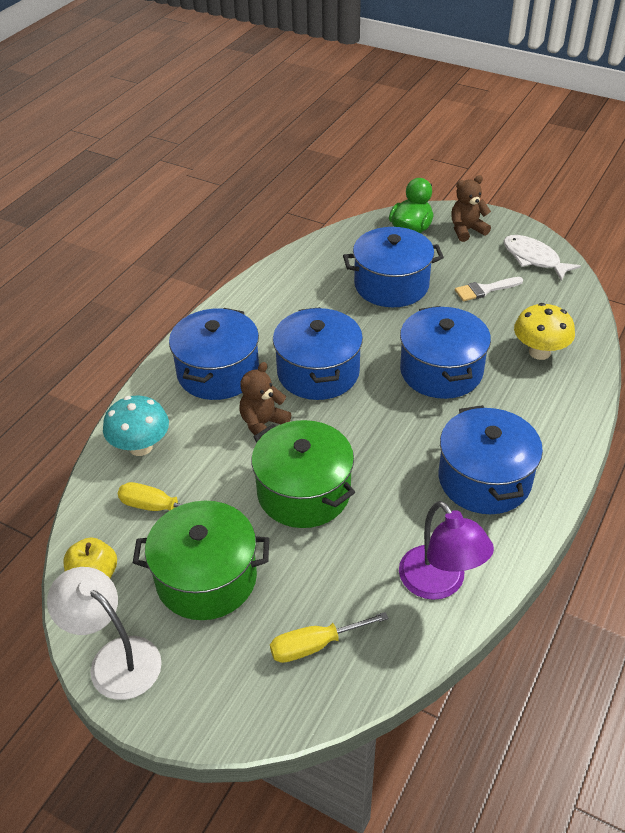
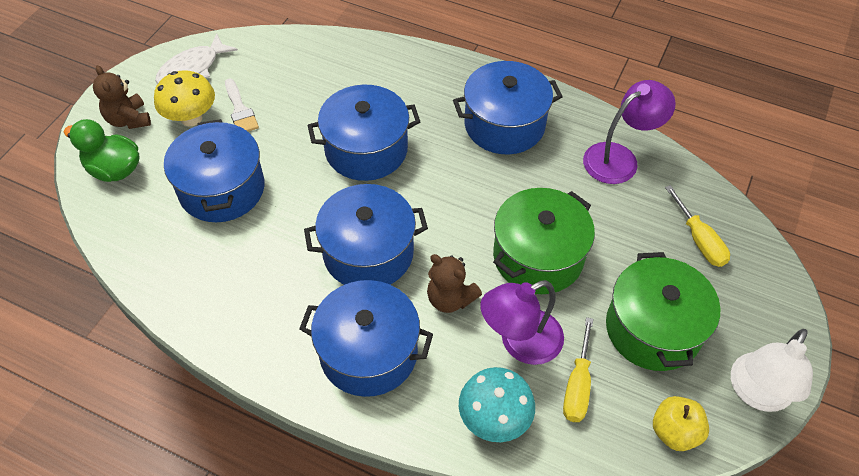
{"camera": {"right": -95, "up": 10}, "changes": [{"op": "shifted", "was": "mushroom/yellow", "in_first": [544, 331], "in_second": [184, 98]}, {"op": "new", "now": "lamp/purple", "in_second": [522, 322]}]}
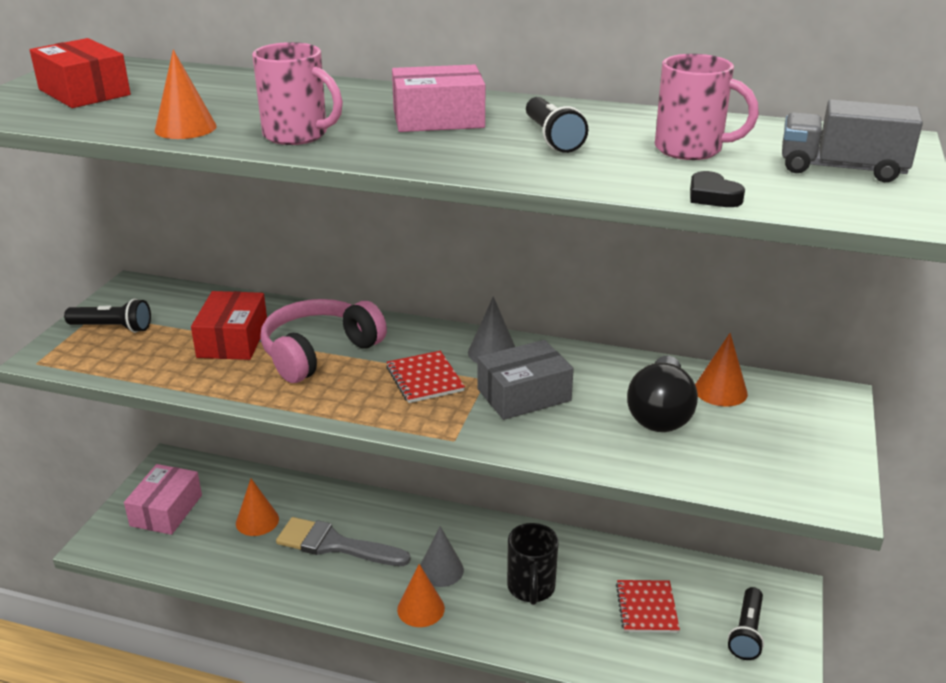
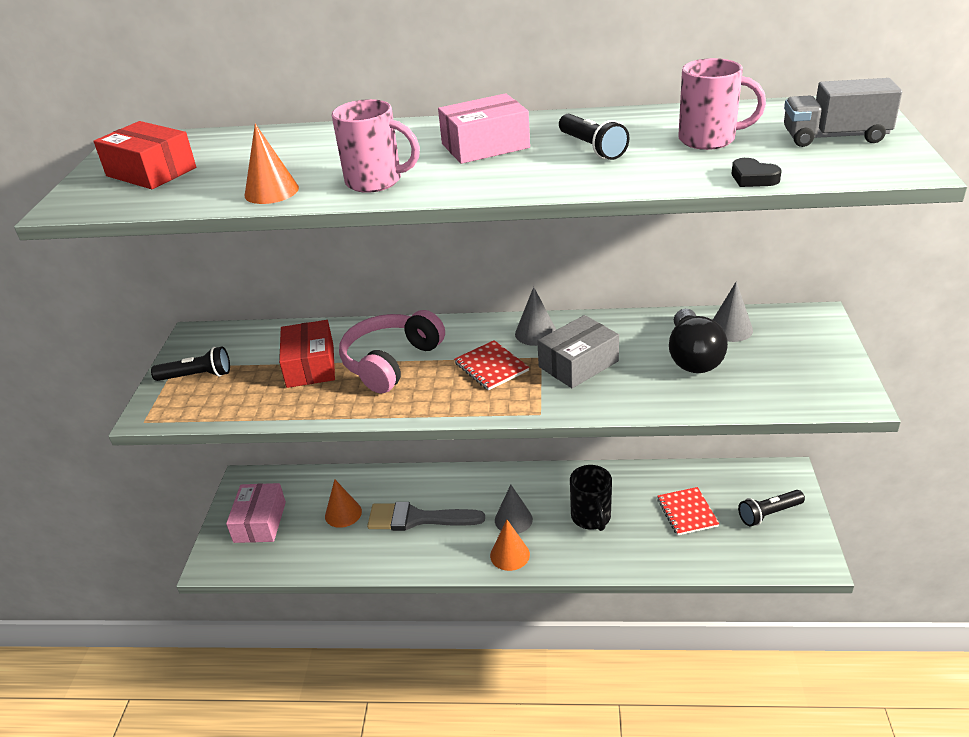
{"camera": {"right": -10, "up": 5}, "changes": [{"op": "repainted", "was": "cone/orange", "now": "cone/grey", "in_first": [721, 369], "in_second": [733, 311]}, {"op": "rotated", "was": "flashlight/black", "in_first": [746, 623], "in_second": [771, 508], "clockwise": 60}]}
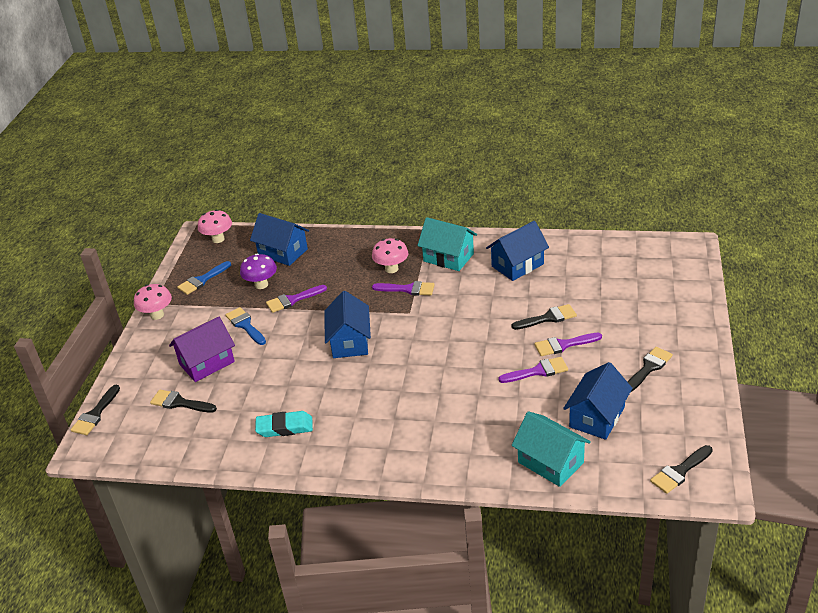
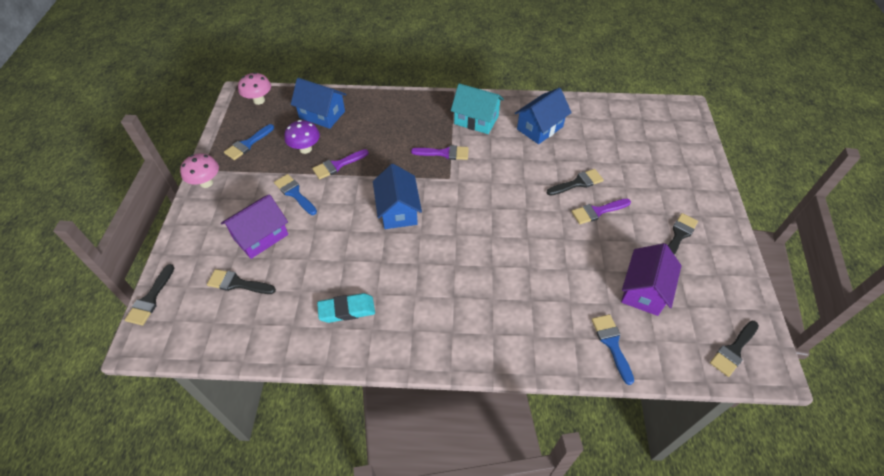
{"camera": {"right": -10, "up": 15}, "changes": [{"op": "swapped", "was": "house/turquoise", "now": "brush/blue", "in_first": [551, 449], "in_second": [612, 349]}, {"op": "repainted", "was": "house/blue", "now": "house/purple", "in_first": [598, 401], "in_second": [651, 279]}, {"op": "gone", "was": "mushroom/pink", "in_first": [390, 255]}, {"op": "gone", "was": "brush/purple", "in_first": [533, 370]}]}
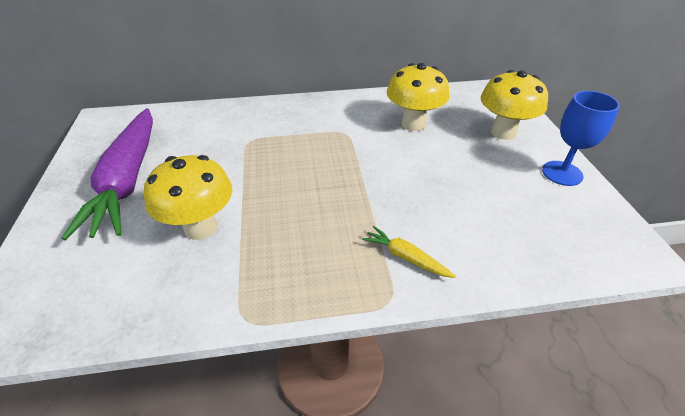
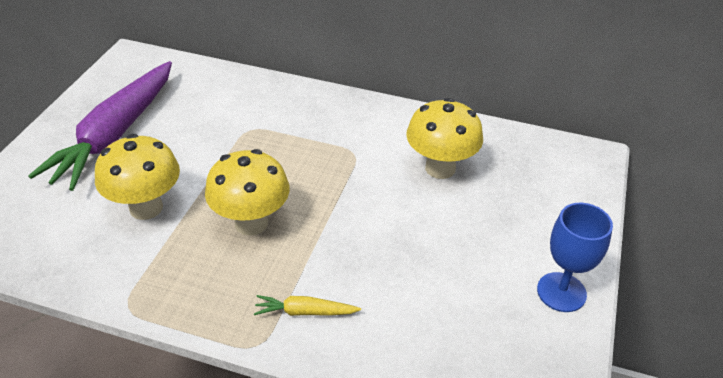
{"camera": {"right": 25, "up": 0}, "changes": [{"op": "shifted", "was": "mushroom/yellow", "in_first": [514, 105], "in_second": [247, 192]}, {"op": "rotated", "was": "carrot/yellow", "in_first": [409, 252], "in_second": [307, 305], "clockwise": -60}]}
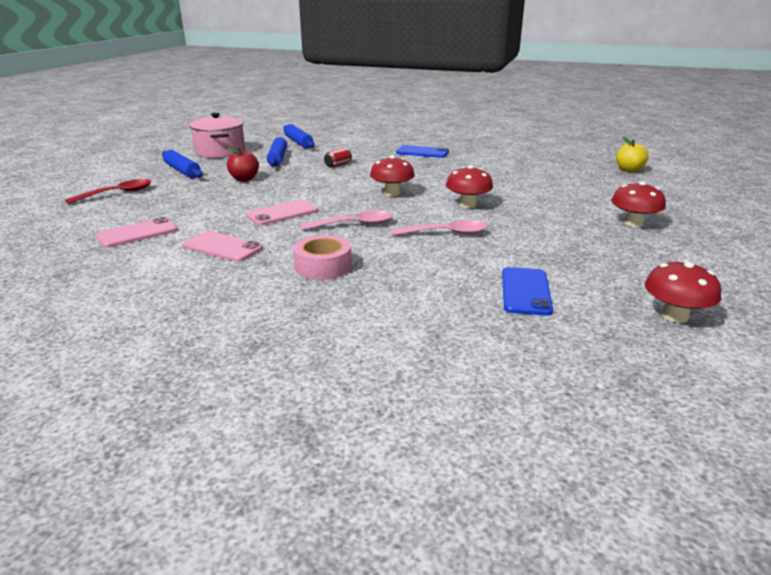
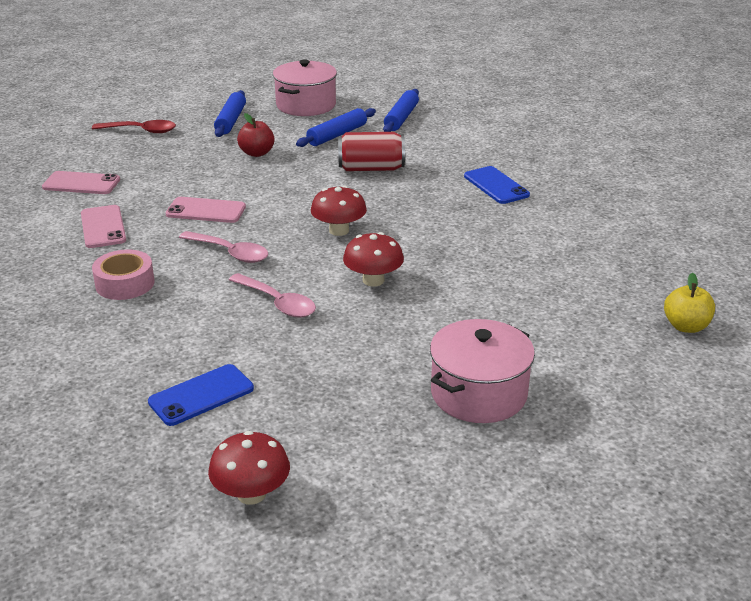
{"camera": {"right": 45, "up": 5}, "changes": [{"op": "scaled", "was": "can/red", "in_first": [338, 158], "in_second": [371, 151], "ratio": 1.92}, {"op": "swapped", "was": "mushroom/red", "now": "pot/pink", "in_first": [638, 204], "in_second": [482, 371]}]}
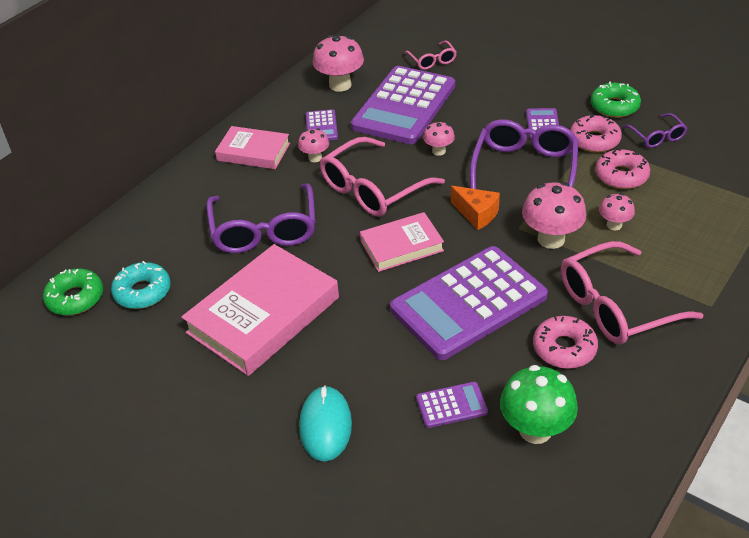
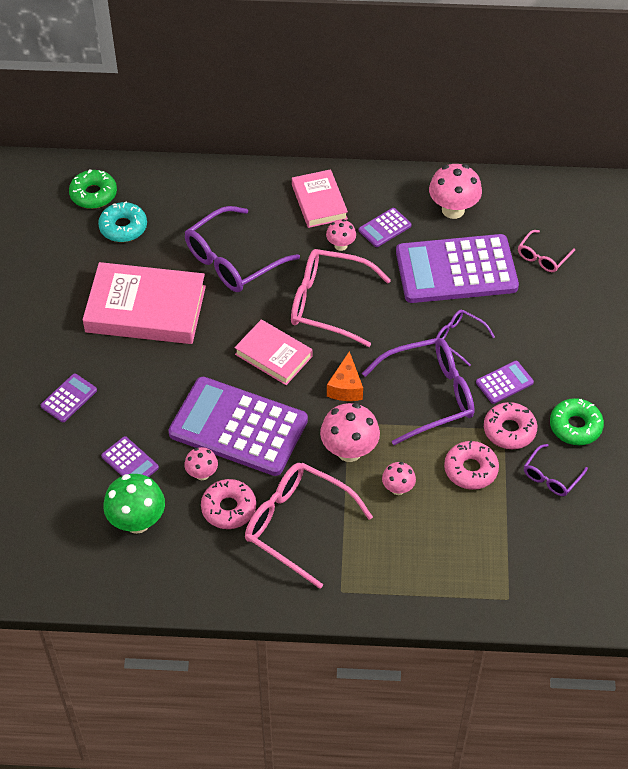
{"camera": {"right": 55, "up": 10}, "changes": [{"op": "swapped", "was": "mouse/turquoise", "now": "calculator/purple", "in_first": [325, 423], "in_second": [69, 397]}, {"op": "shifted", "was": "mushroom/pink", "in_first": [439, 138], "in_second": [201, 463]}, {"op": "new", "now": "glasses/purple", "in_second": [465, 338]}]}
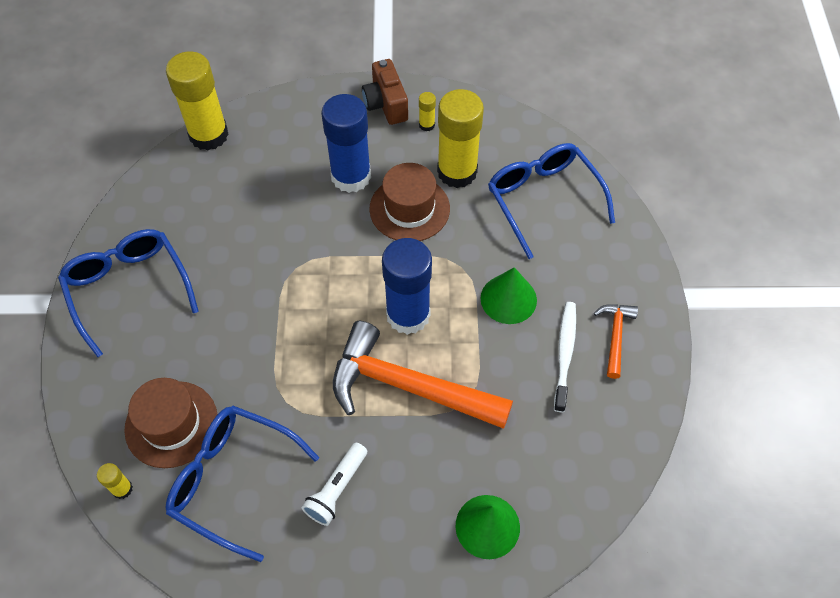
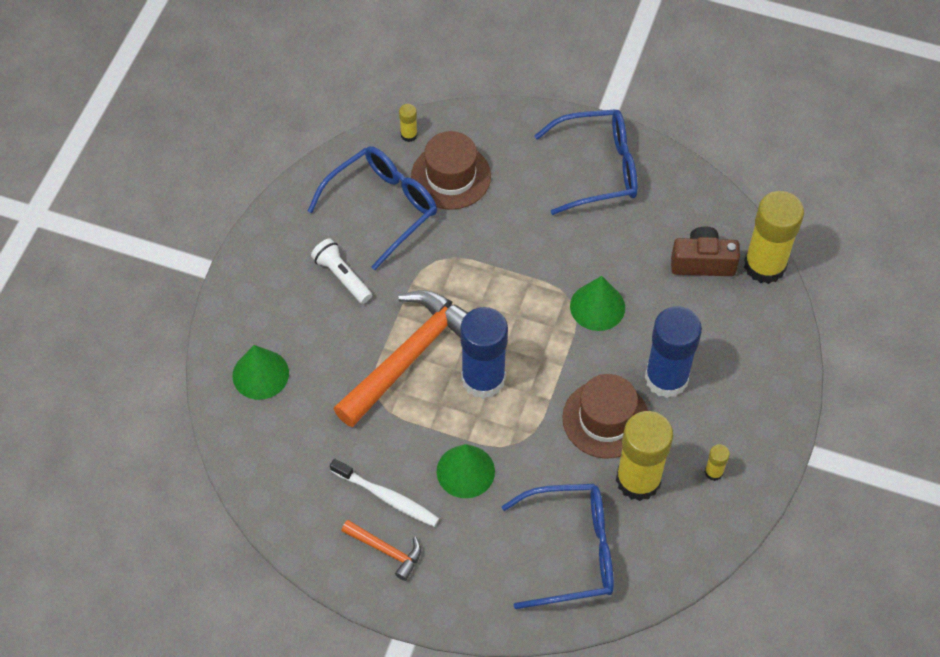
{"camera": {"right": 110, "up": 0}, "changes": [{"op": "new", "now": "cone/green", "in_second": [597, 303]}, {"op": "shifted", "was": "camera/brown", "in_first": [385, 92], "in_second": [705, 251]}]}
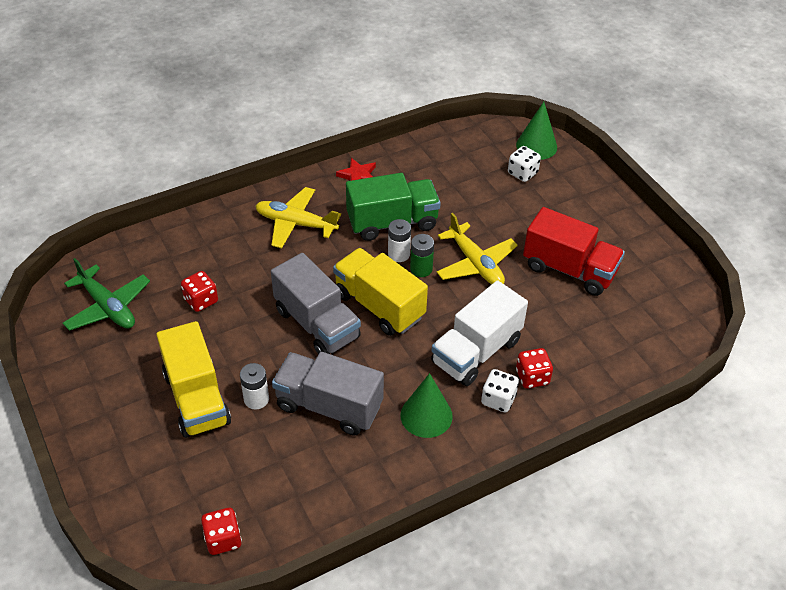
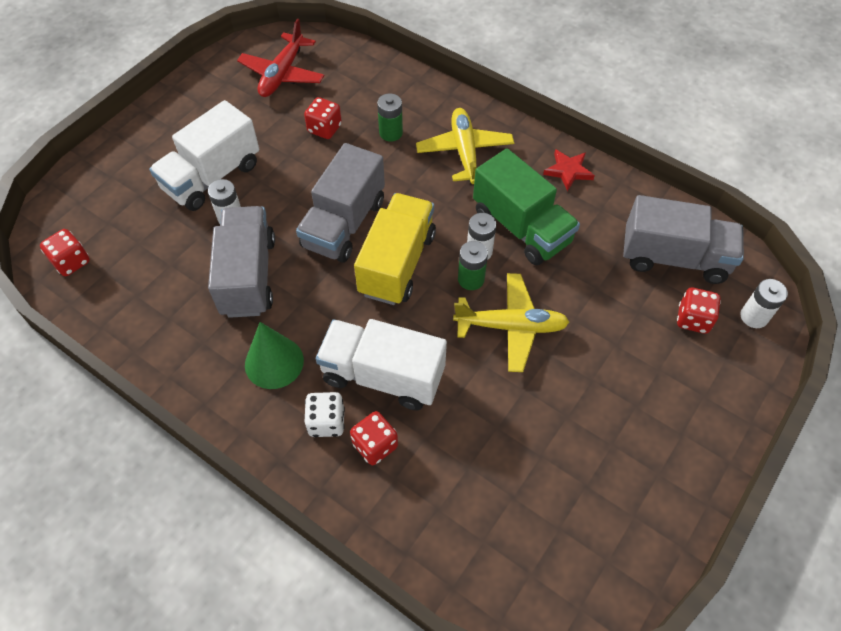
{"camera": {"right": 65, "up": 10}, "changes": [{"op": "repainted", "was": "truck/yellow", "now": "truck/white", "in_first": [193, 379], "in_second": [204, 155]}, {"op": "repainted", "was": "plane/green", "now": "plane/red", "in_first": [106, 294], "in_second": [280, 58]}, {"op": "new", "now": "battery/green", "in_second": [390, 118]}, {"op": "rotated", "was": "plane/yellow", "in_first": [477, 248], "in_second": [511, 322], "clockwise": -120}, {"op": "new", "now": "truck/grey", "in_second": [683, 239]}, {"op": "repainted", "was": "dice/white", "now": "dice/red", "in_first": [524, 164], "in_second": [699, 310]}, {"op": "swapped", "was": "cone/green", "now": "battery/white", "in_first": [536, 131], "in_second": [764, 303]}, {"op": "gone", "was": "truck/red", "in_first": [574, 251]}]}
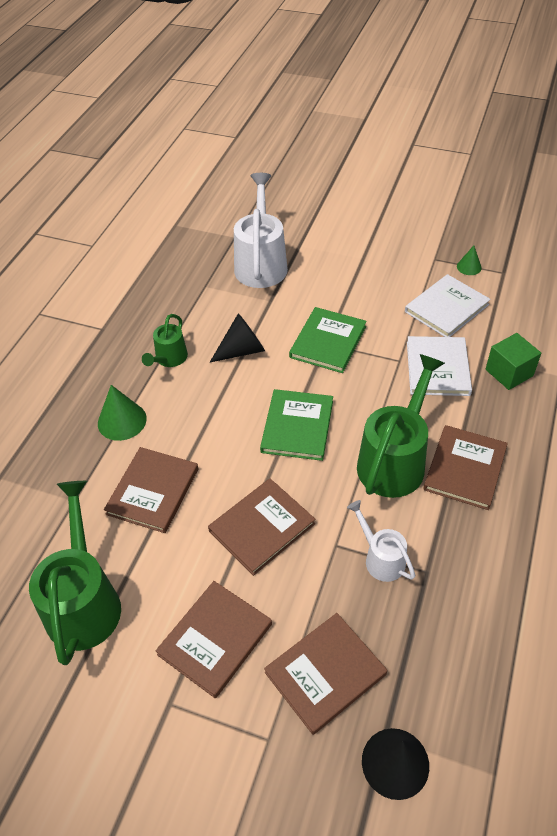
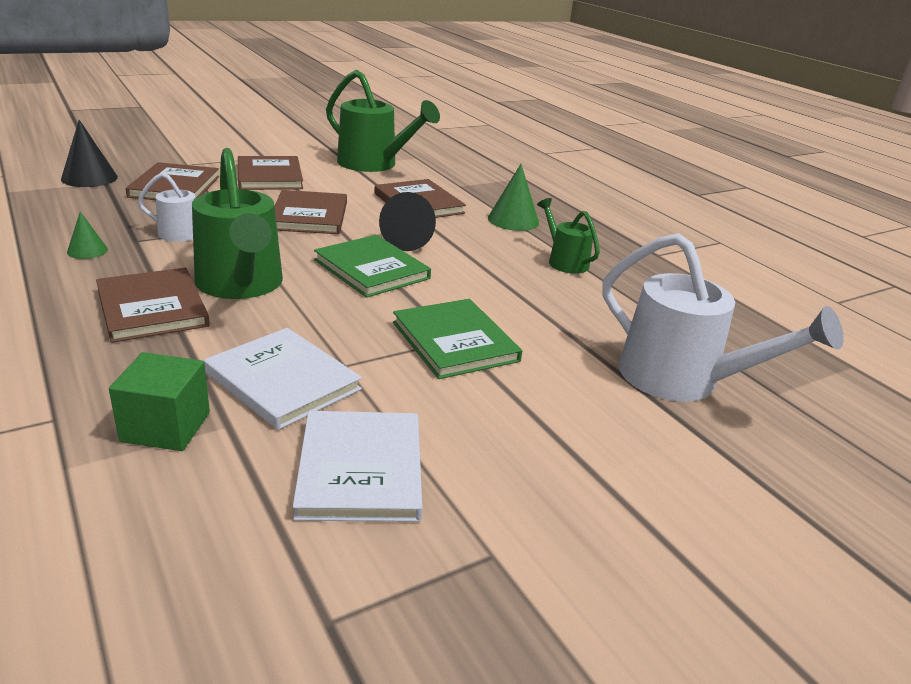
{"camera": {"right": 125, "up": -20}, "changes": [{"op": "shifted", "was": "cone/green", "in_first": [469, 260], "in_second": [87, 235]}, {"op": "shifted", "was": "cone/black", "in_first": [237, 337], "in_second": [407, 221]}]}
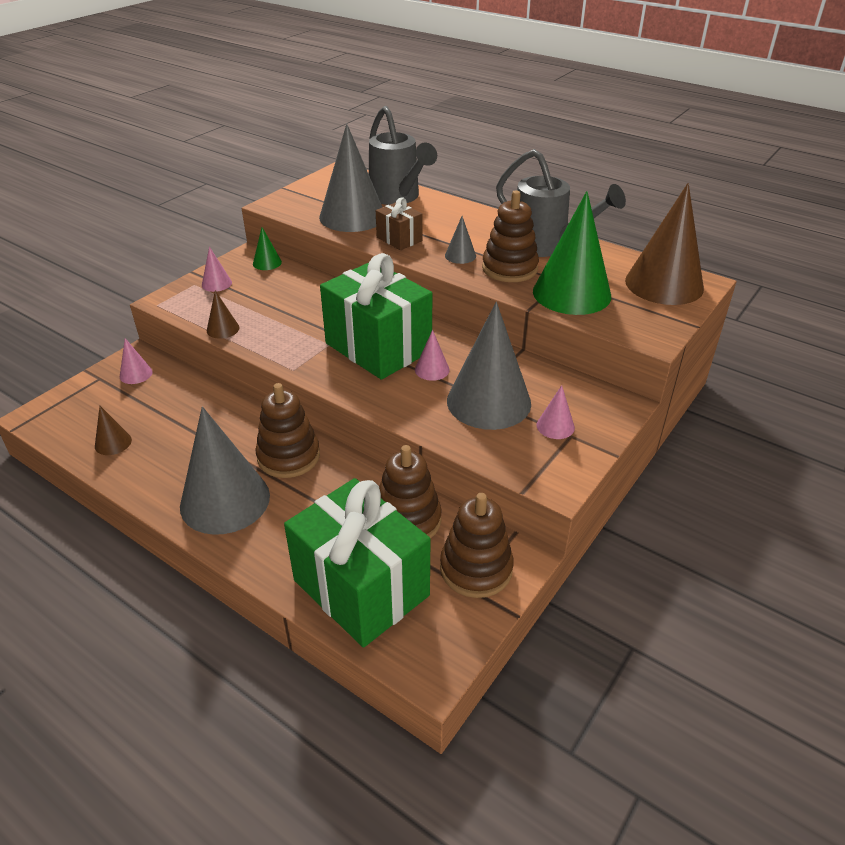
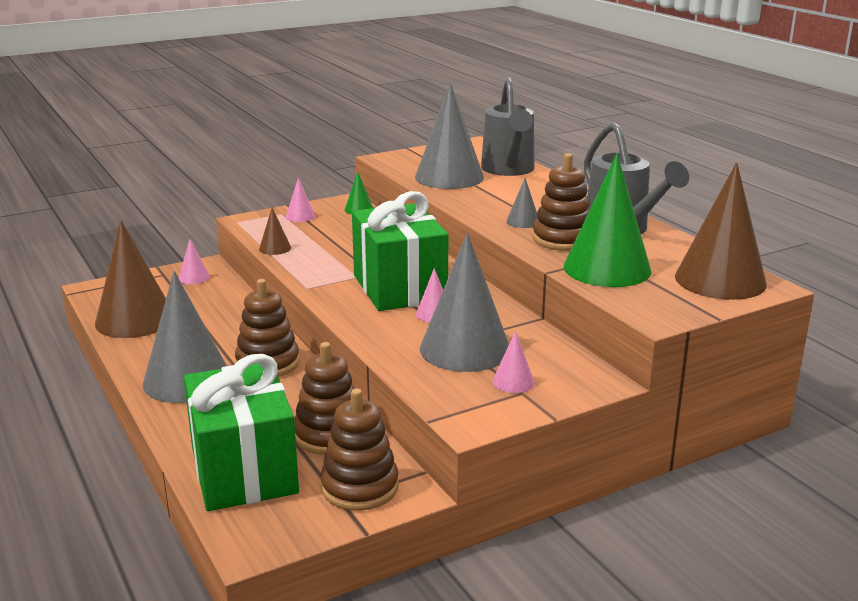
{"camera": {"right": 25, "up": -15}, "changes": [{"op": "scaled", "was": "cone/brown", "in_first": [113, 430], "in_second": [130, 279], "ratio": 2.3}, {"op": "gone", "was": "gift/brown", "in_first": [399, 223]}]}
